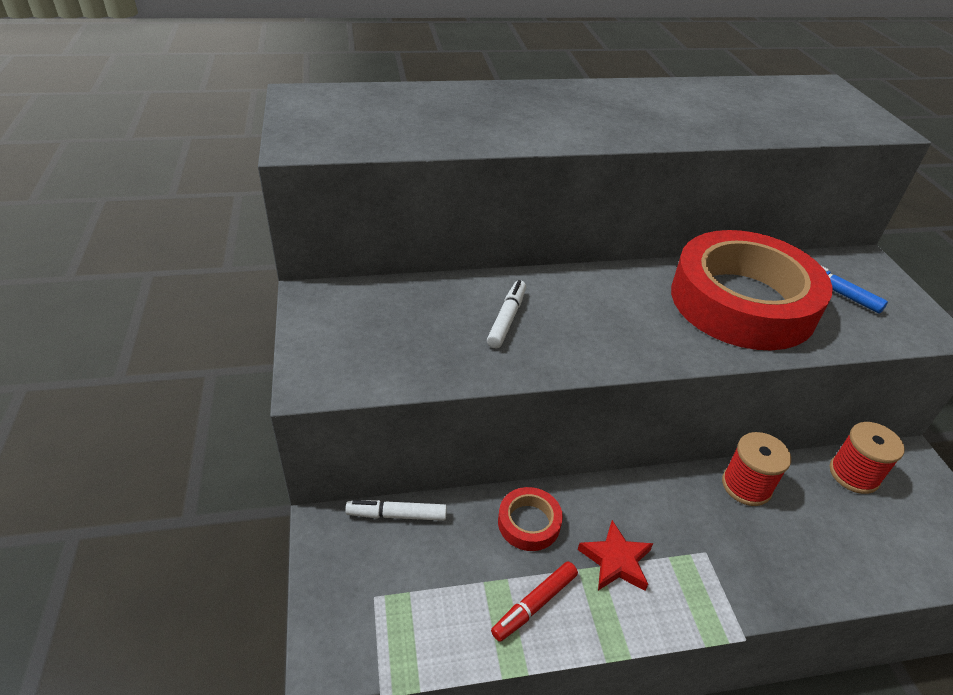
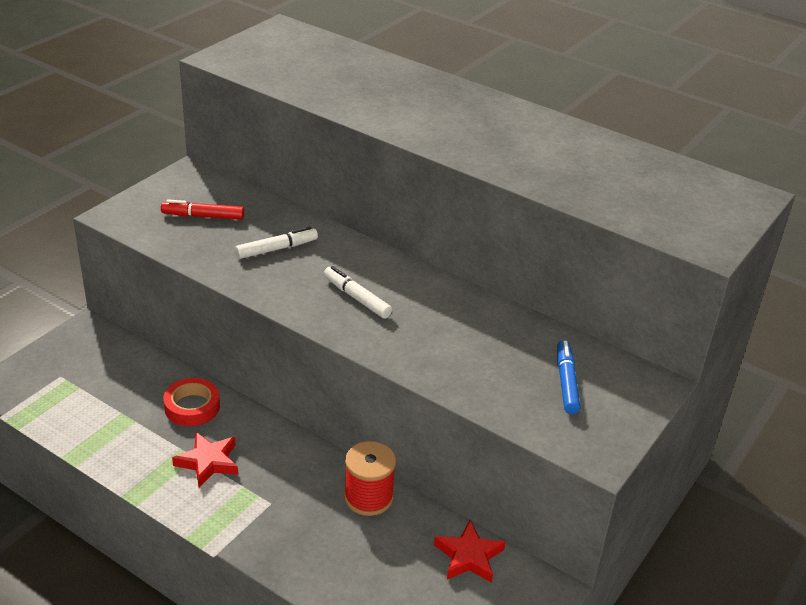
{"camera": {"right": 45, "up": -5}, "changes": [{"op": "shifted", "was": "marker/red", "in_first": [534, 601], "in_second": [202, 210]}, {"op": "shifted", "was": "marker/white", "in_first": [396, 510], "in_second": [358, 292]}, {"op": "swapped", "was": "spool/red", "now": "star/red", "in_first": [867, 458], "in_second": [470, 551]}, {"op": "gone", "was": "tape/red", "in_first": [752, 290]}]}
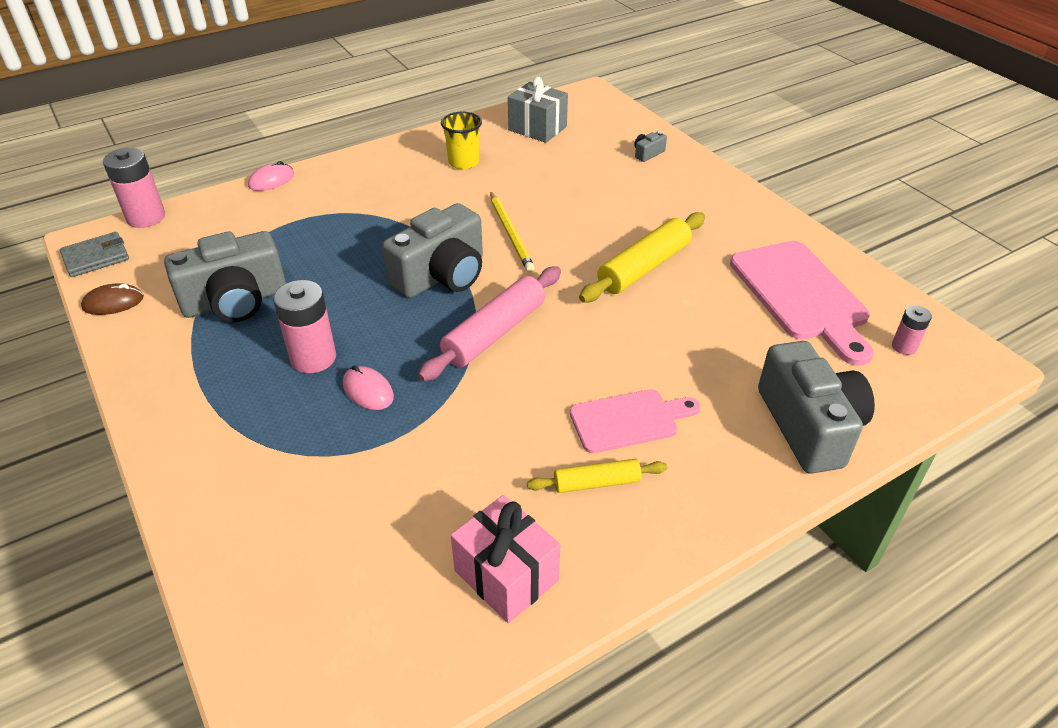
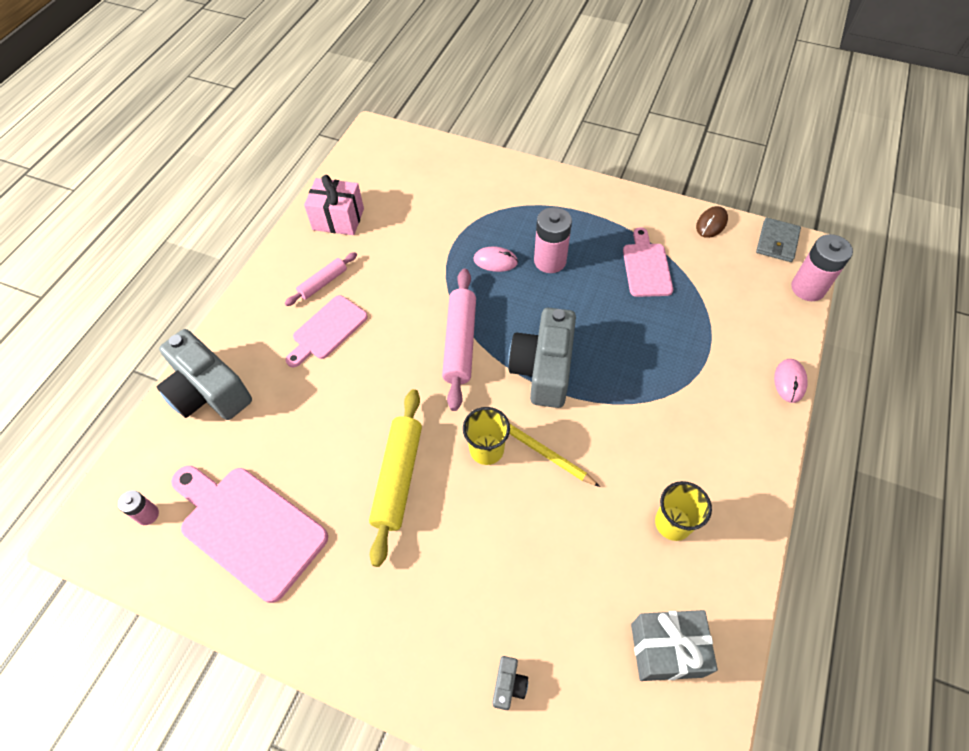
{"camera": {"right": 145, "up": 15}, "changes": [{"op": "repainted", "was": "rolling pin/yellow", "now": "rolling pin/pink", "in_first": [597, 476], "in_second": [321, 279]}, {"op": "new", "now": "cup/yellow", "in_second": [486, 436]}, {"op": "swapped", "was": "camera/grey", "now": "cutting board/pink", "in_first": [225, 276], "in_second": [648, 262]}]}
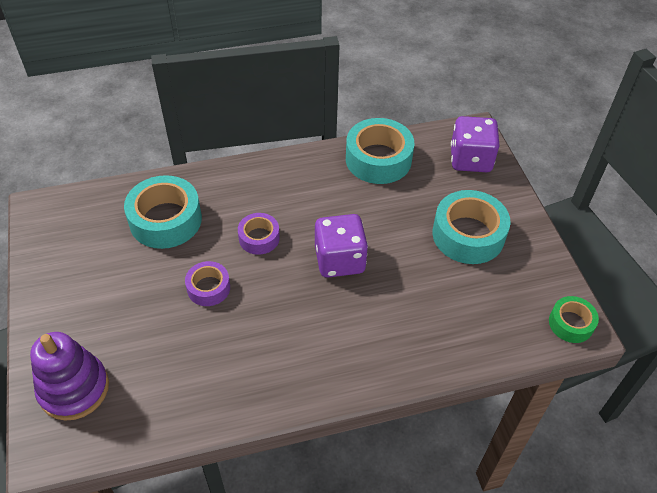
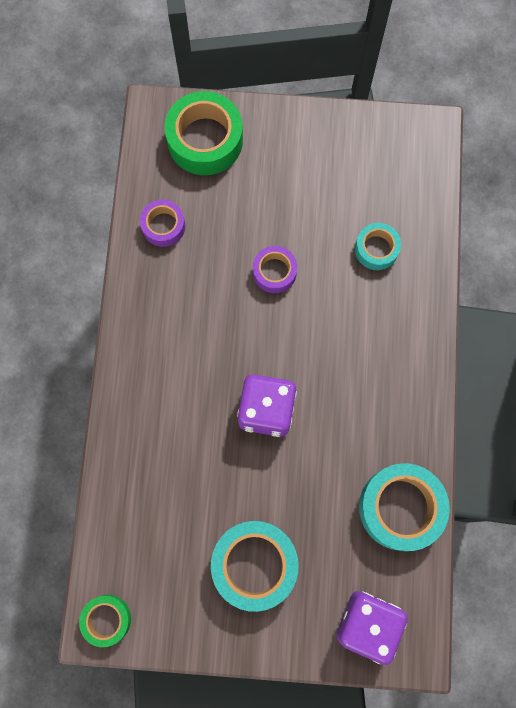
{"camera": {"right": 110, "up": 25}, "changes": [{"op": "shifted", "was": "tape/purple", "in_first": [259, 234], "in_second": [162, 223]}, {"op": "swapped", "was": "stacking toy/purple", "now": "tape/green", "in_first": [69, 376], "in_second": [203, 133]}, {"op": "scaled", "was": "tape/turquoise", "in_first": [163, 212], "in_second": [378, 246], "ratio": 0.56}]}
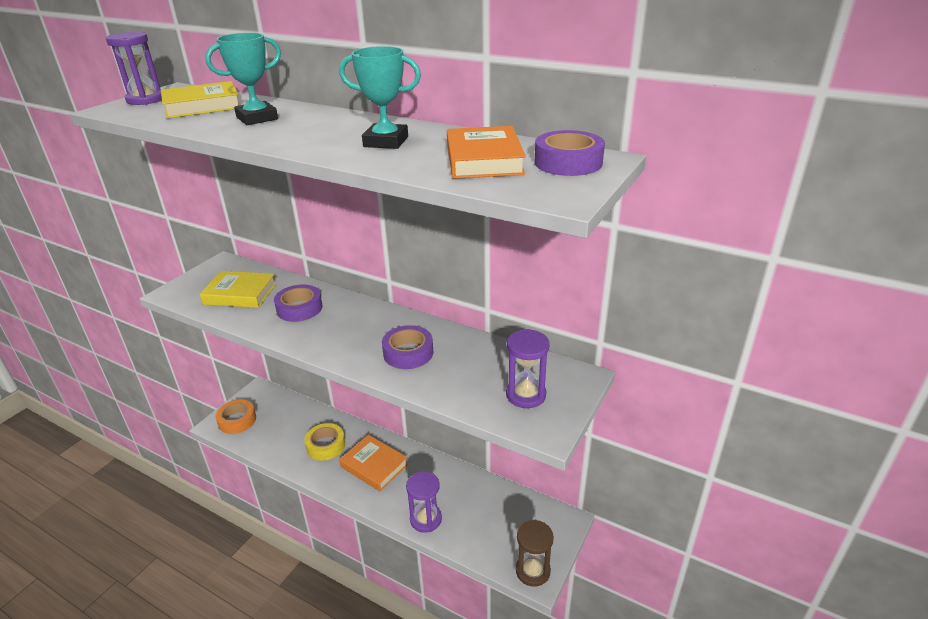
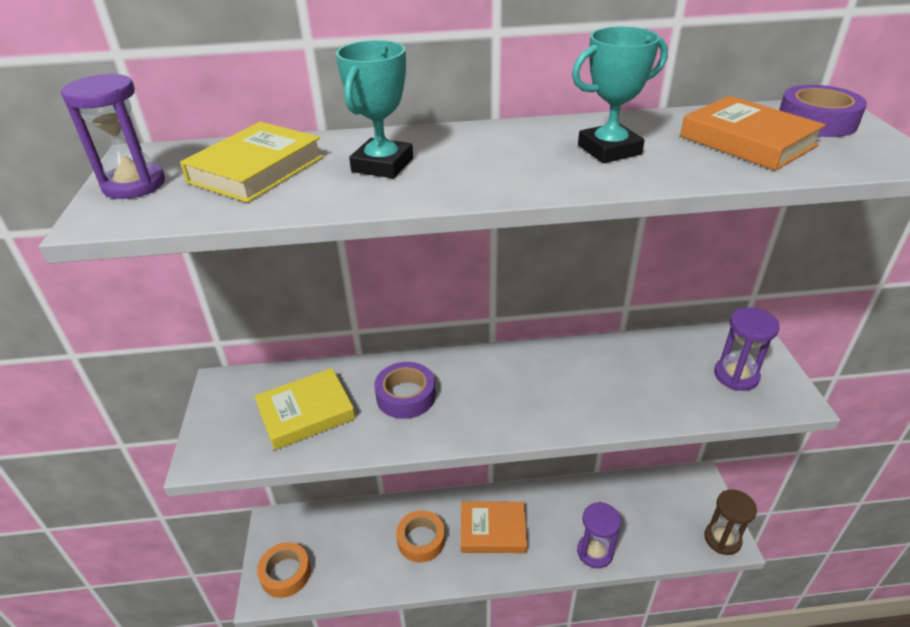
{"camera": {"right": -35, "up": 5}, "changes": [{"op": "repainted", "was": "tape/yellow", "now": "tape/orange", "in_first": [324, 442], "in_second": [420, 536]}, {"op": "gone", "was": "tape/purple", "in_first": [407, 347]}]}
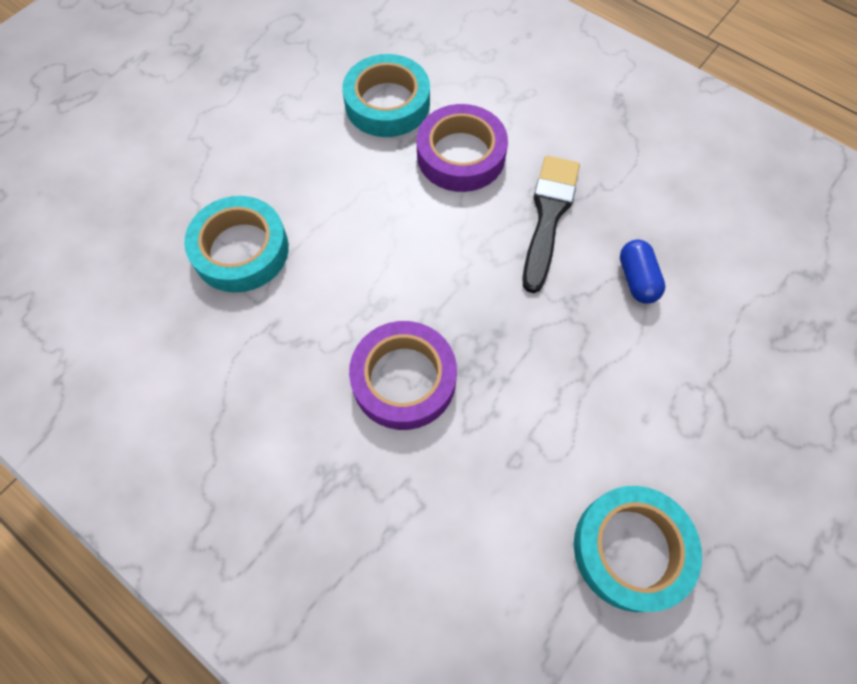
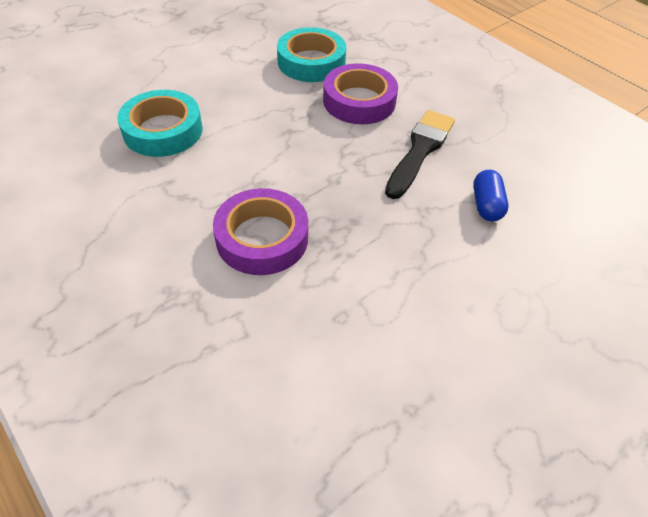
{"camera": {"right": 10, "up": -15}, "changes": [{"op": "gone", "was": "tape/turquoise", "in_first": [638, 549]}]}
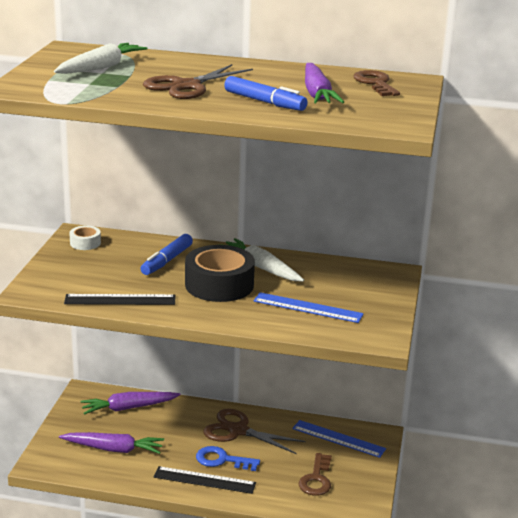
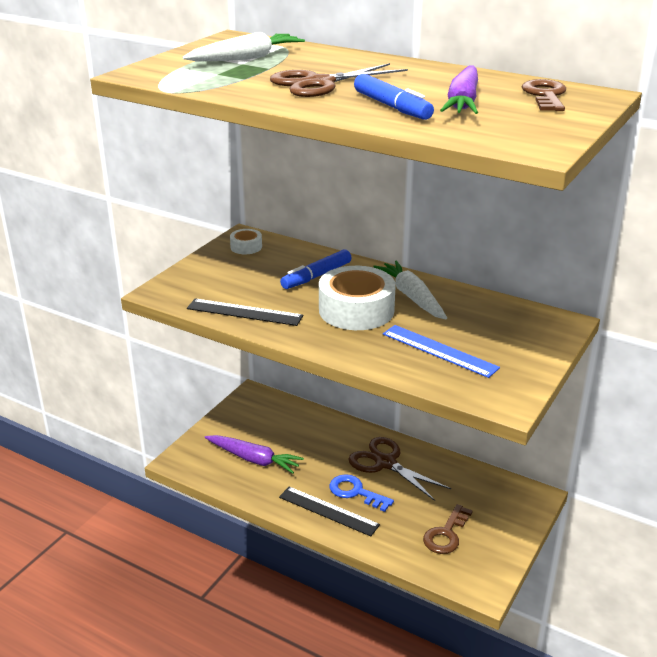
{"camera": {"right": 20, "up": 5}, "changes": [{"op": "repainted", "was": "tape/black", "now": "tape/white", "in_first": [220, 273], "in_second": [357, 298]}, {"op": "gone", "was": "carrot/purple", "in_first": [130, 403]}, {"op": "gone", "was": "ruler/blue", "in_first": [339, 439]}]}
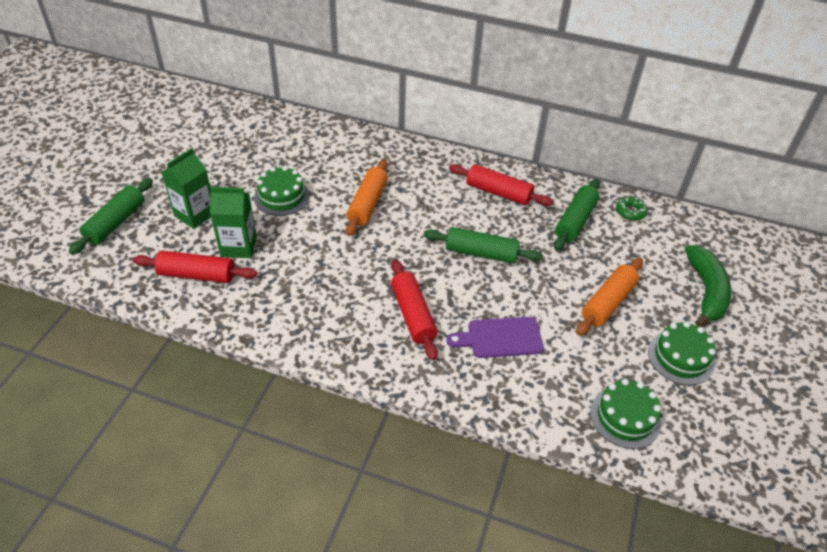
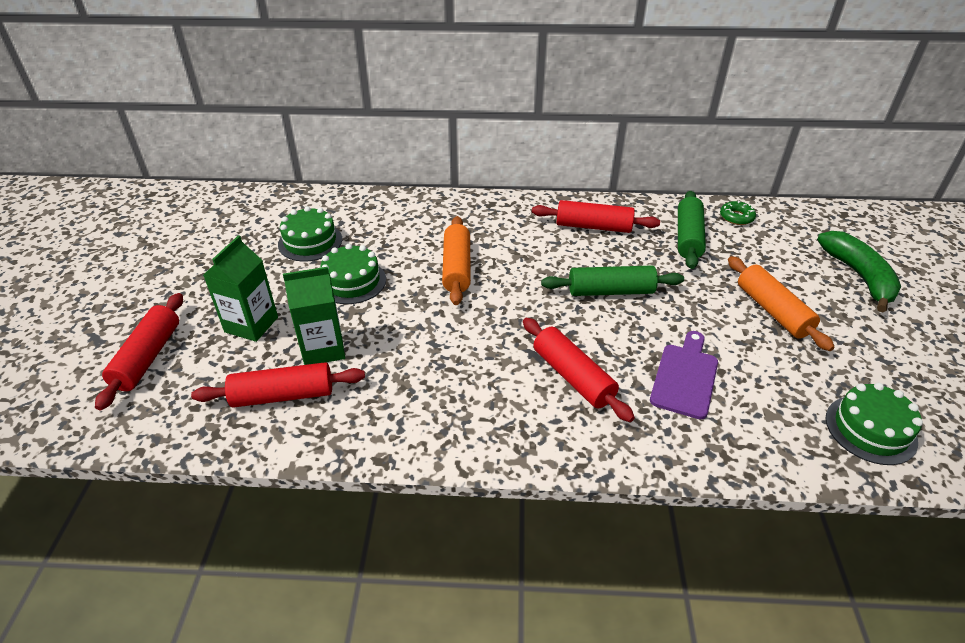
{"camera": {"right": -15, "up": -5}, "changes": [{"op": "repainted", "was": "rolling pin/green", "now": "rolling pin/red", "in_first": [111, 216], "in_second": [139, 351]}, {"op": "shifted", "was": "cake/green", "in_first": [682, 353], "in_second": [310, 233]}, {"op": "rotated", "was": "cutting board/purple", "in_first": [495, 337], "in_second": [684, 375], "clockwise": 135}, {"op": "rotated", "was": "rolling pin/orange", "in_first": [609, 297], "in_second": [781, 303], "clockwise": -45}]}
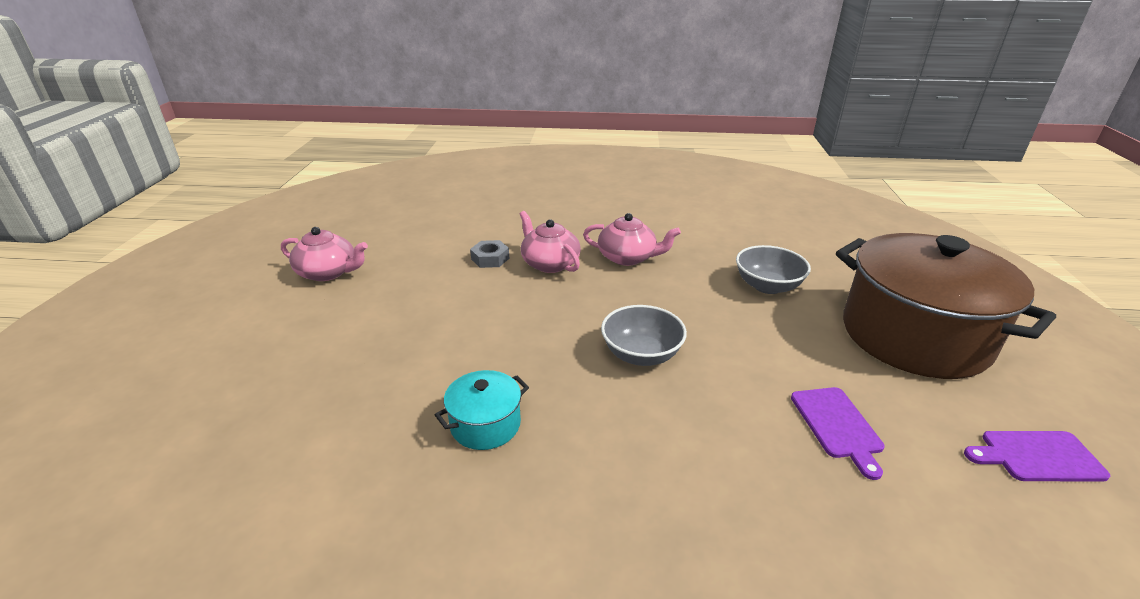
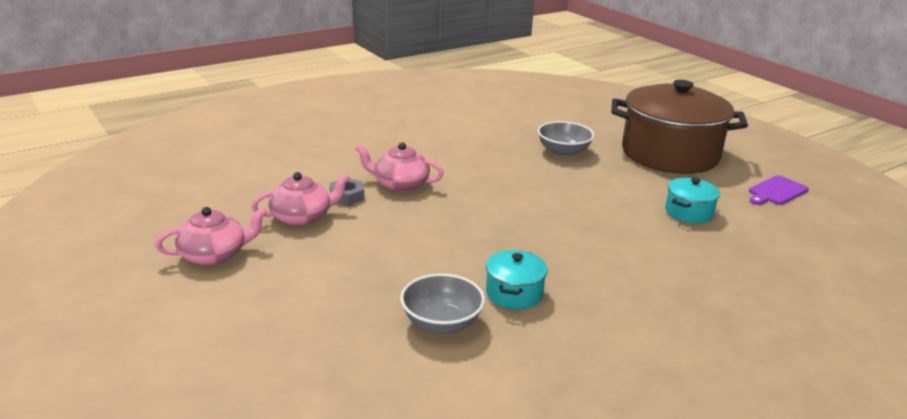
{"camera": {"right": -40, "up": -5}, "changes": [{"op": "shifted", "was": "teapot/pink", "in_first": [632, 239], "in_second": [301, 199]}, {"op": "shifted", "was": "bowl/grey", "in_first": [644, 335], "in_second": [442, 303]}, {"op": "swapped", "was": "cutting board/purple", "now": "pot/turquoise", "in_first": [837, 433], "in_second": [692, 200]}]}
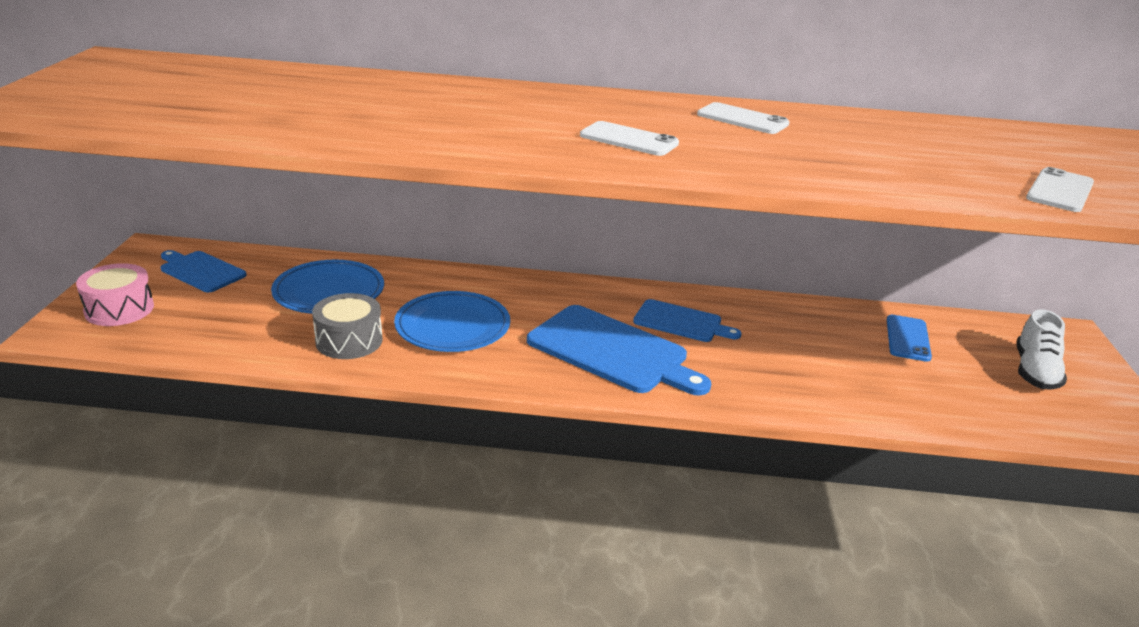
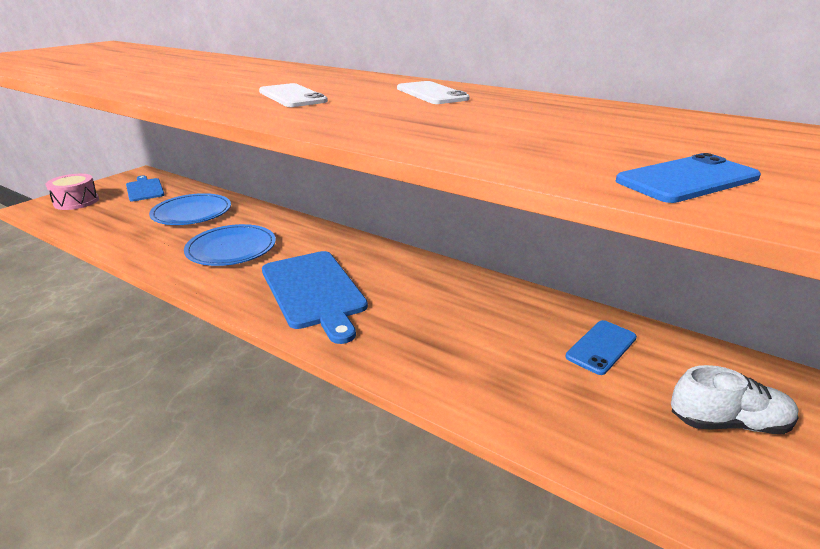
{"camera": {"right": 30, "up": 0}, "changes": [{"op": "repainted", "was": "phone/white", "now": "phone/blue", "in_first": [1060, 189], "in_second": [688, 178]}, {"op": "rotated", "was": "shoe/white", "in_first": [1041, 349], "in_second": [735, 399], "clockwise": -135}, {"op": "gone", "was": "drum/grey", "in_first": [347, 326]}, {"op": "gone", "was": "cutting board/blue", "in_first": [687, 320]}]}
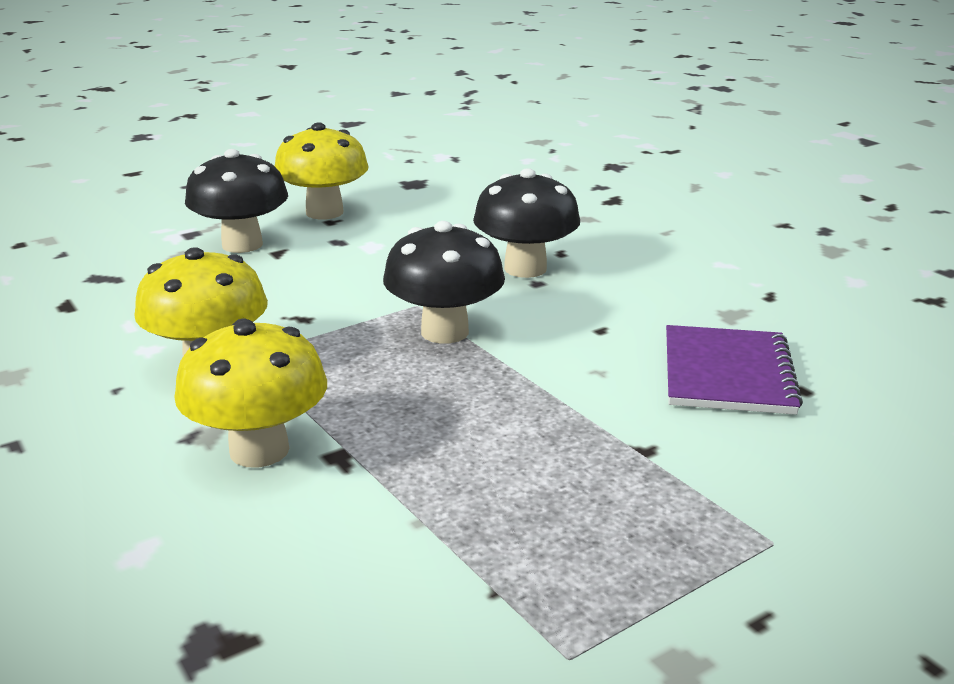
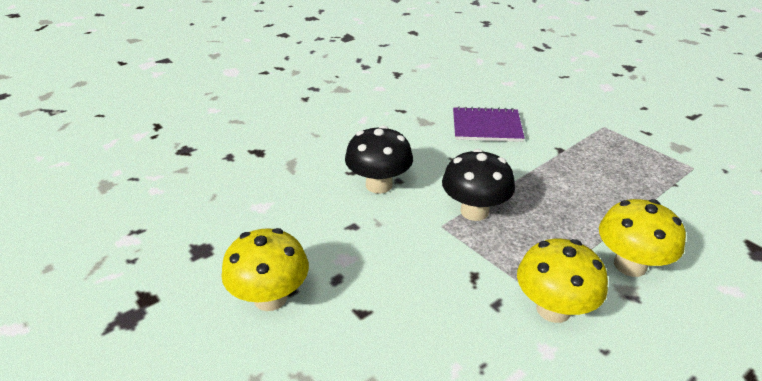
{"camera": {"right": -95, "up": 10}, "changes": [{"op": "gone", "was": "mushroom/black", "in_first": [236, 201]}]}
